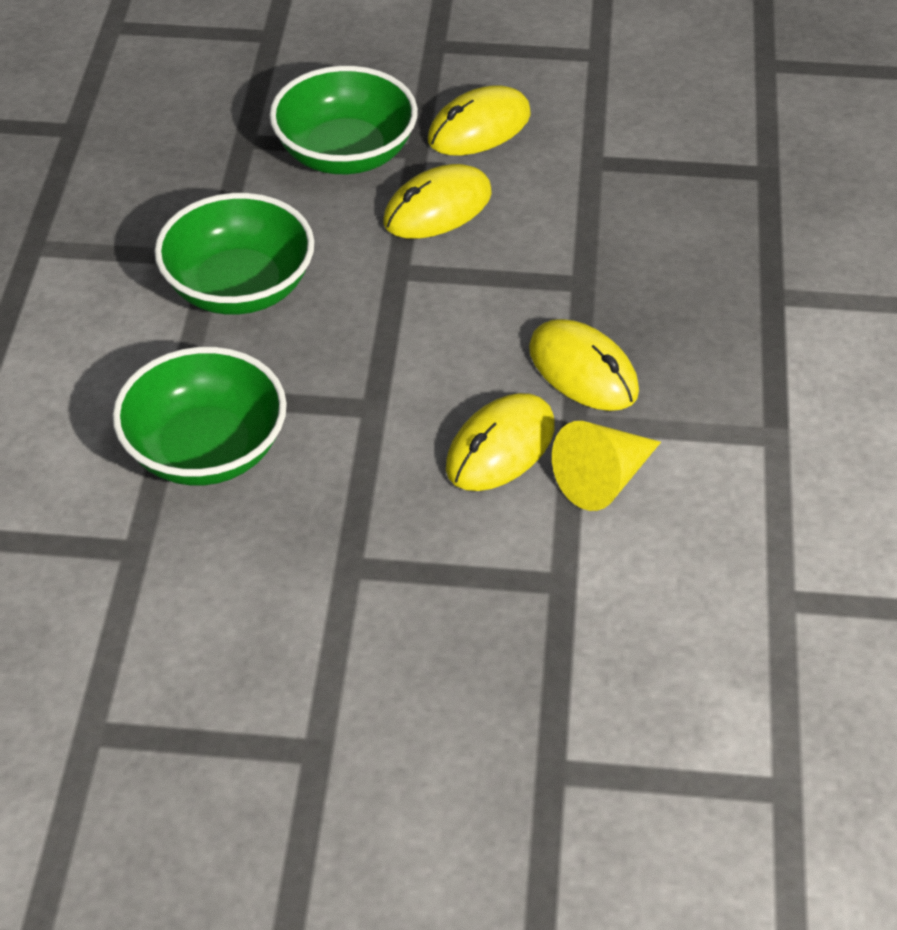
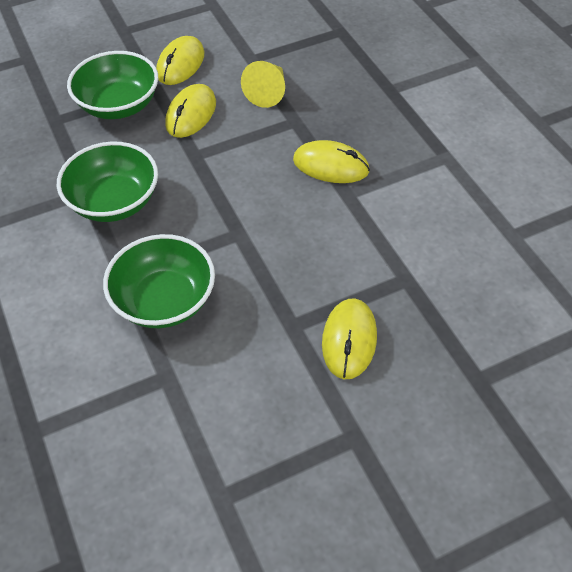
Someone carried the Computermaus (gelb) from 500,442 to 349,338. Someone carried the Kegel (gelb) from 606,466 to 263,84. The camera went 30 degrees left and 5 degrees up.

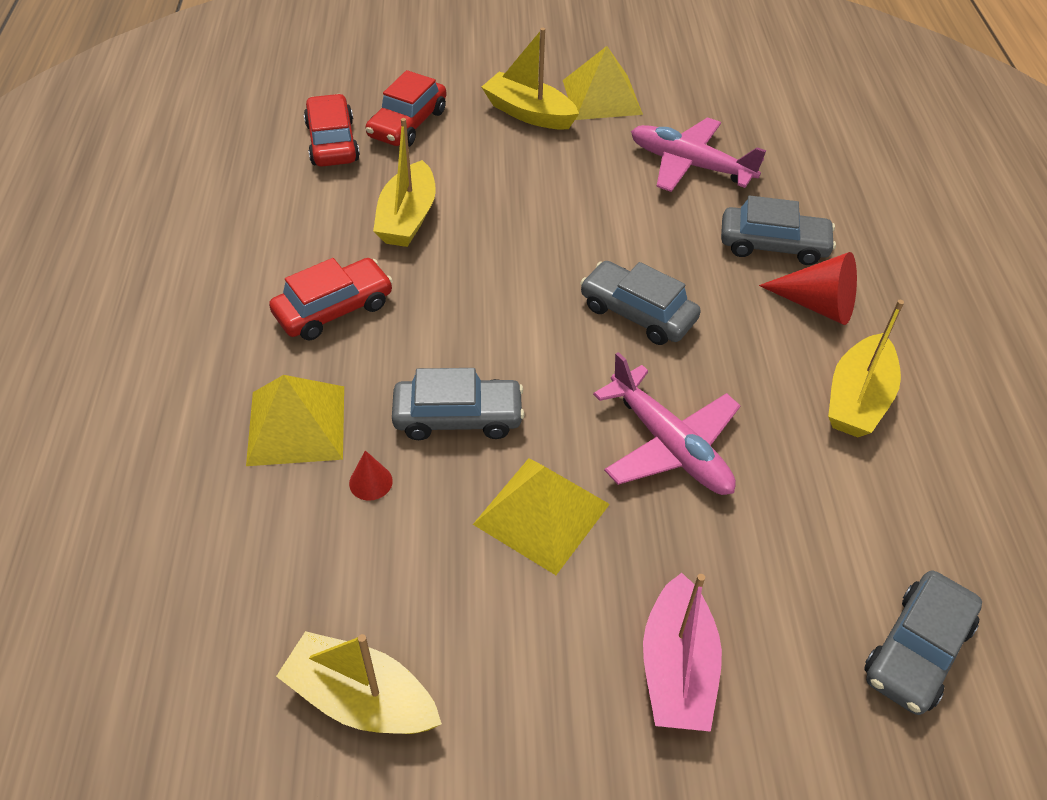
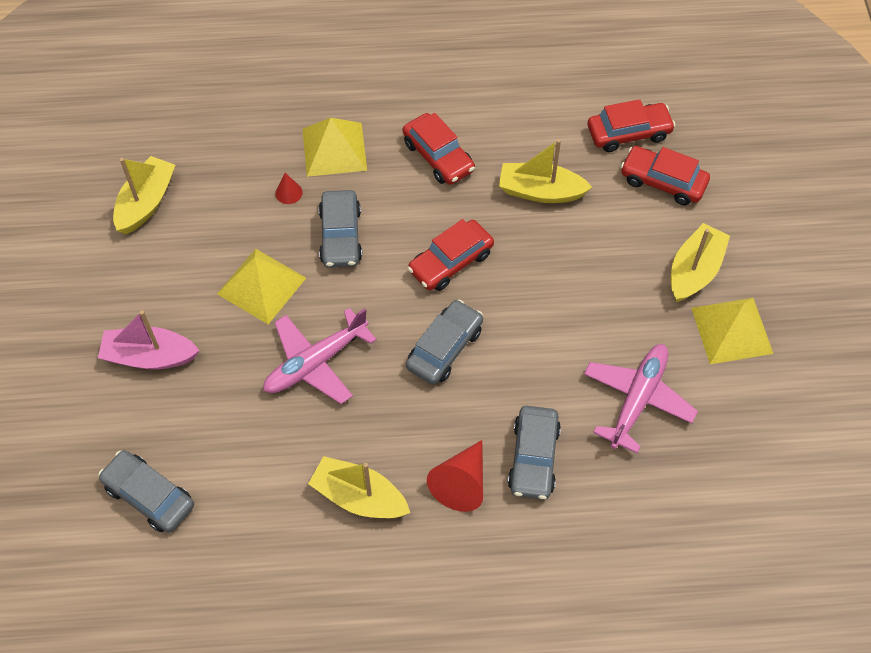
Someone put down the Auto (rot) at 451,255. The camera went 90 degrees right and 10 degrees up.

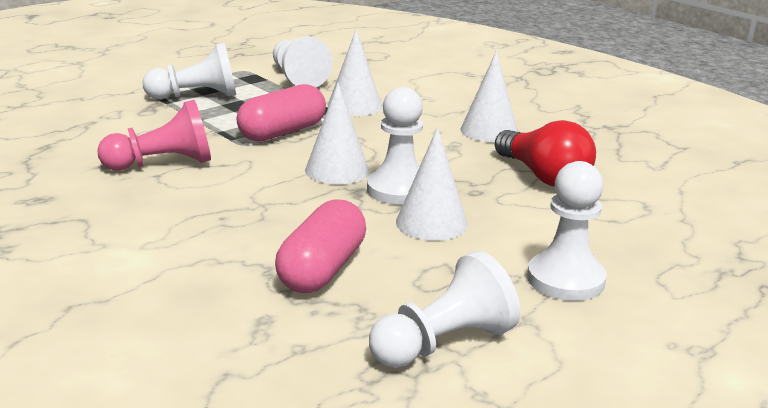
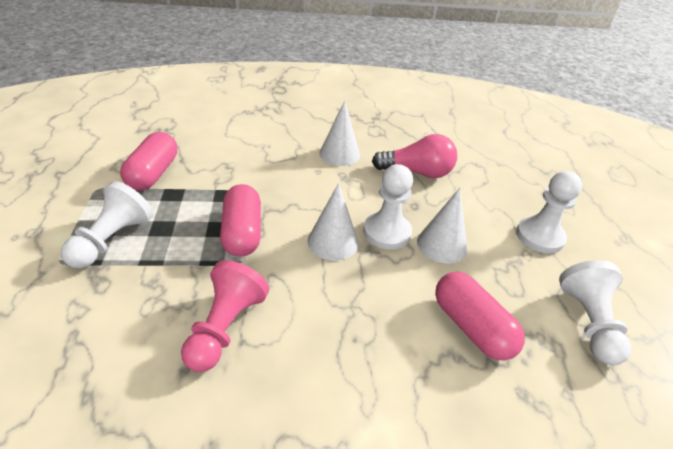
Someone swapped the Bauer (weiß) at 303,62 for the Kapsel (rosa) at 149,161. Someone took away the Kegel (weiß) at 355,72. Someone repainted the Glühbirne (rot) at 545,153, which became the Glühbirne (rosa) at 414,156. The camera went 55 degrees left and 15 degrees up.

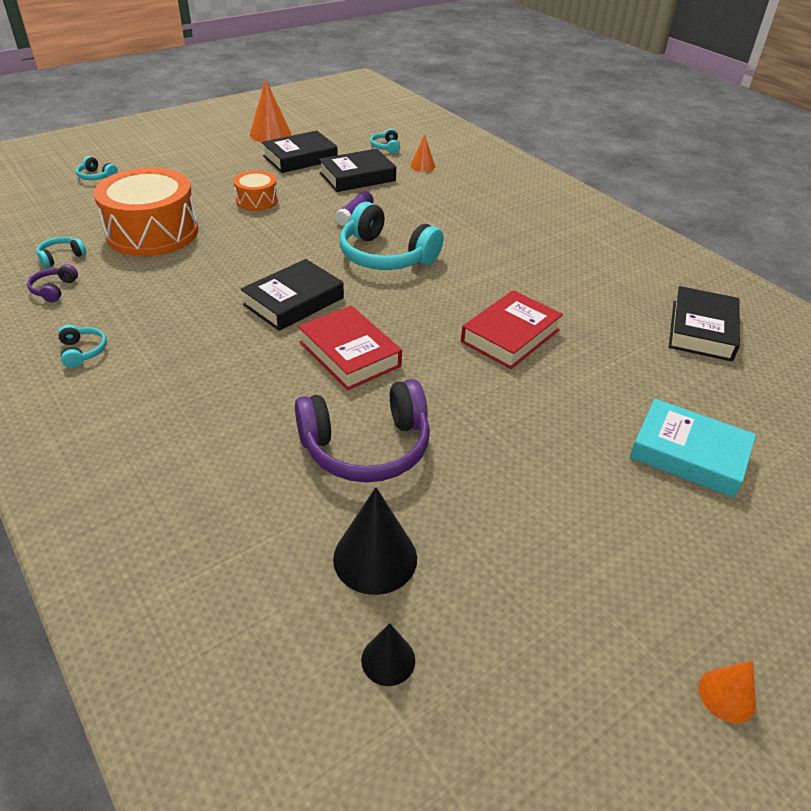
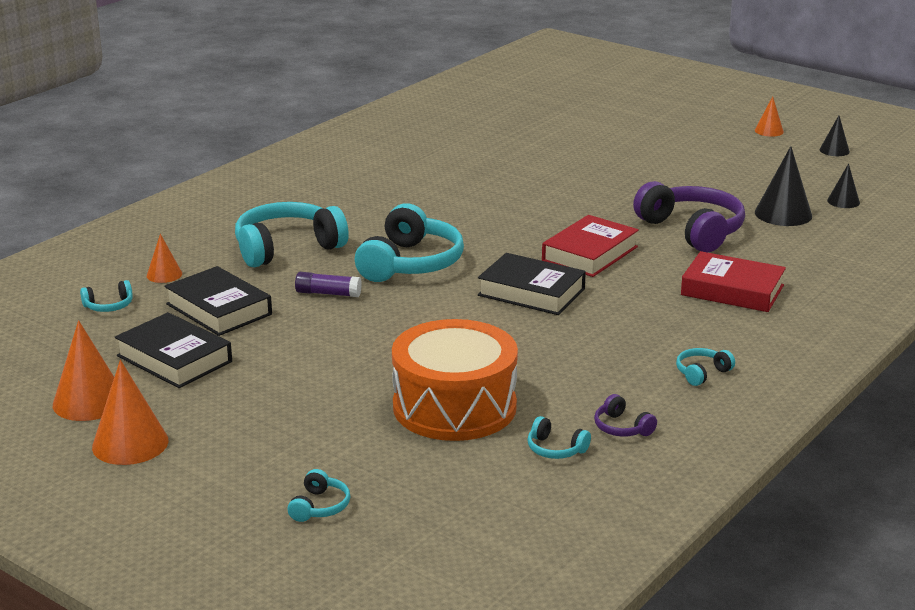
Someone rotated the Kopfhörer (lila) at 52,283 by 60 degrees clockwise. Someone took away the Trommel (orange) at 255,191. Someone carried the Buch (rot) from 512,329 to 733,281. Someone took away the Buch (türkis) at 693,448. Someone took away the Buch (schwarz) at 704,323. Someone put down the Kegel (orange) at 130,412. Someone put down the Kopfhörer (türkis) at 292,234. Someone put down the Kegel (schwarz) at 834,136. The camera went 105 degrees left and 15 degrees down.

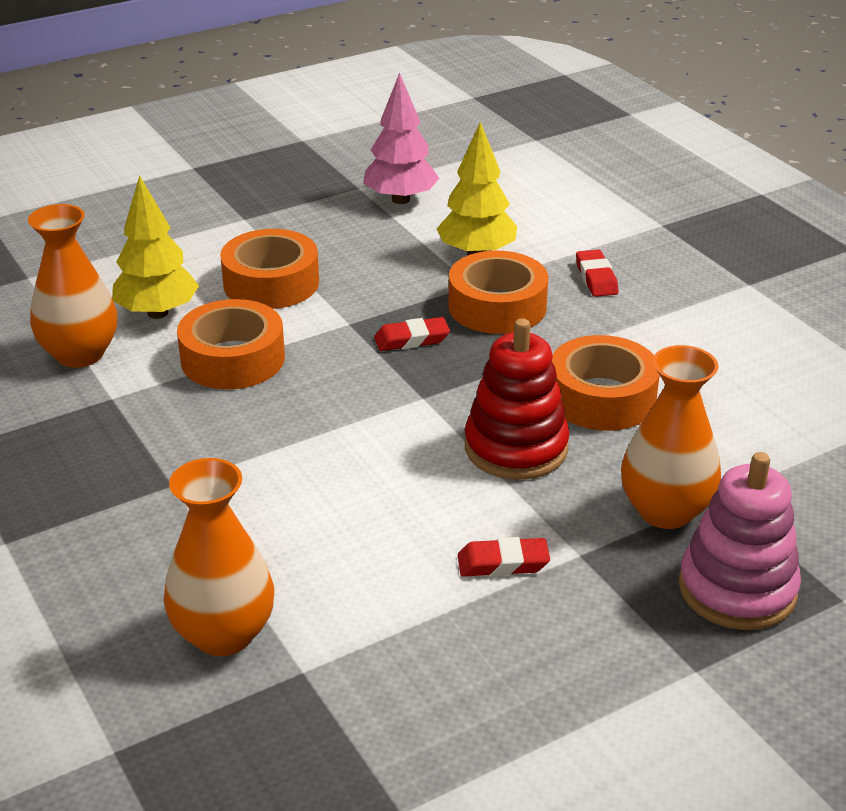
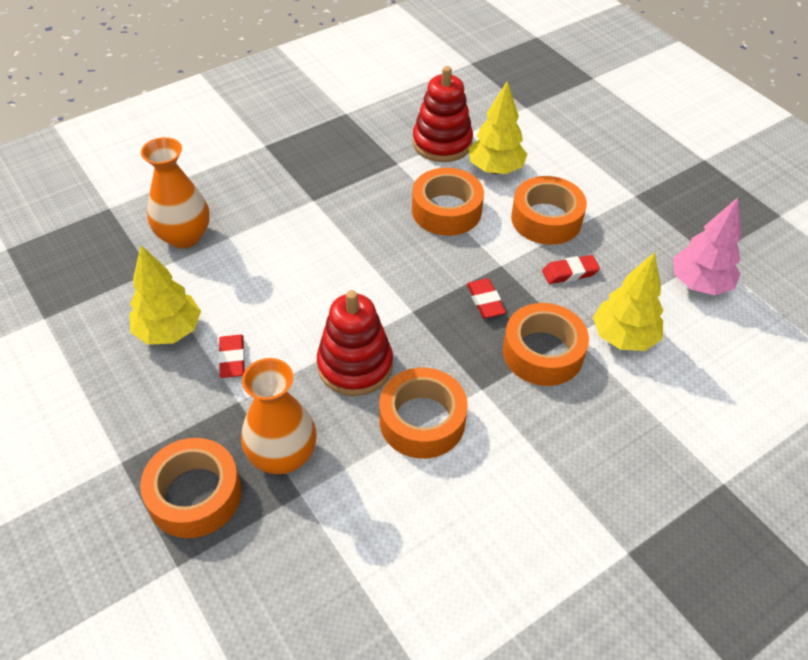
Someone swapped the Vase (orange) at 72,286 for the Stapelspielzeug (rot) at 442,114. Someone carried the Radiergummi (rot) from 597,273 to 571,269. Someone swapped the Stapelspielzeug (rosa) at 740,541 for the Klebeband (orange) at 190,488. Someone put down the Baum (gelb) at 165,295. The camera went 85 degrees right and 15 degrees up.

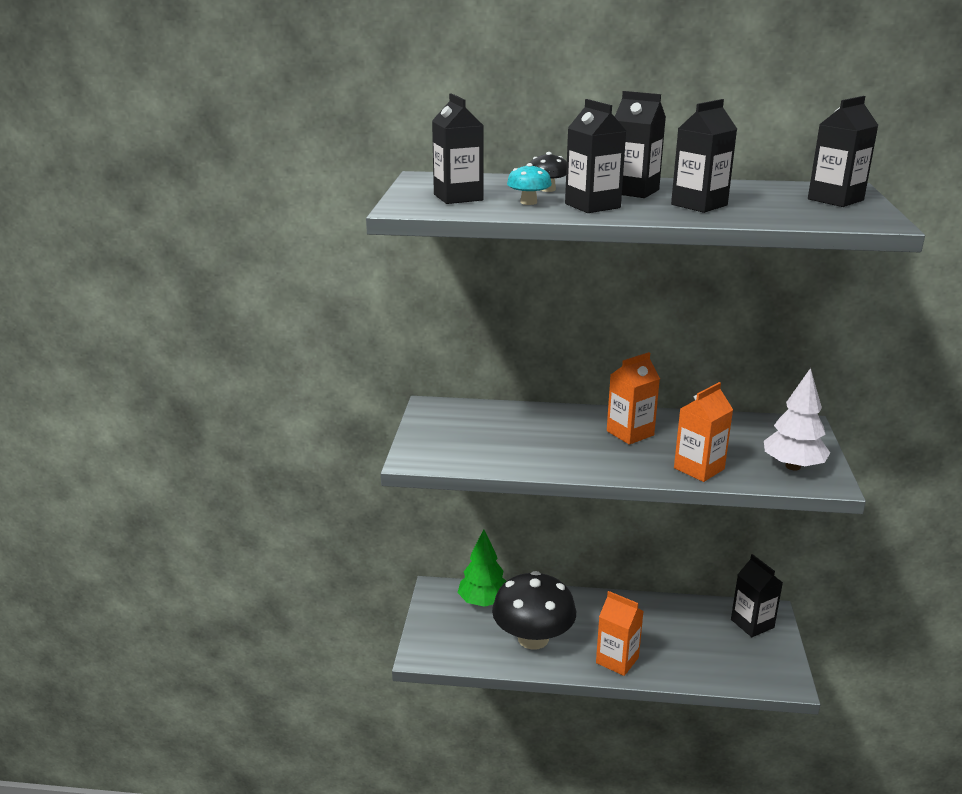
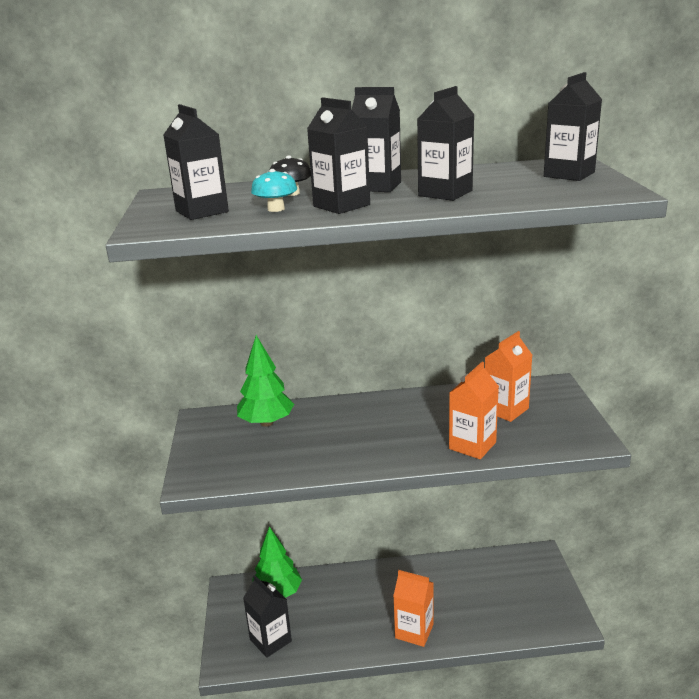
Someone took away the Pilz (schwarz) at 534,610. Someone carried the Getränkekarton (orange) from 633,398 to 508,376. Someone carried the Getränkekarton (schwarz) from 757,595 to 267,616. Someone took away the Baum (weiß) at 797,419. Someone put down the Baum (grün) at 265,381. The camera went 10 degrees left and 0 degrees up.

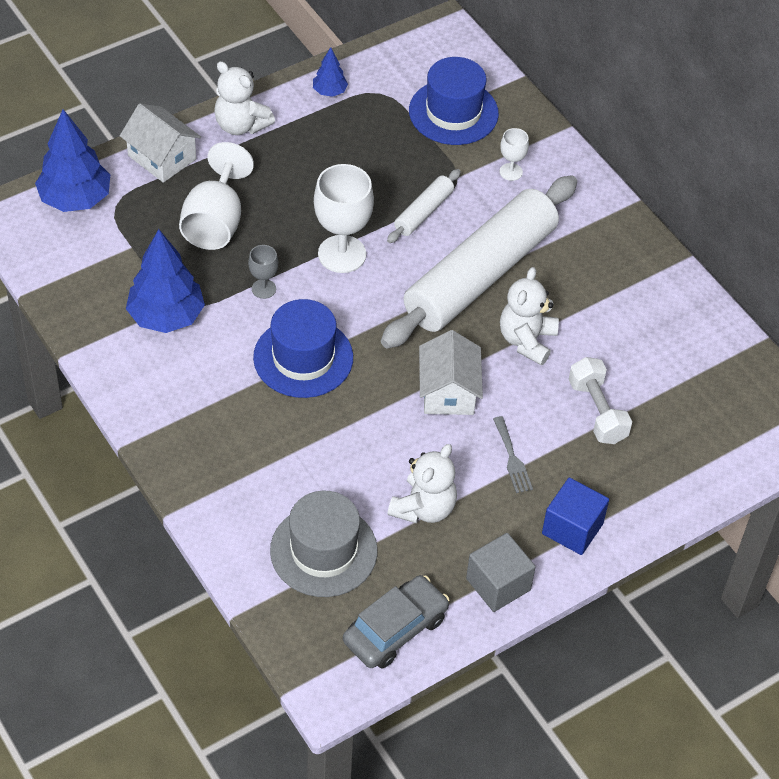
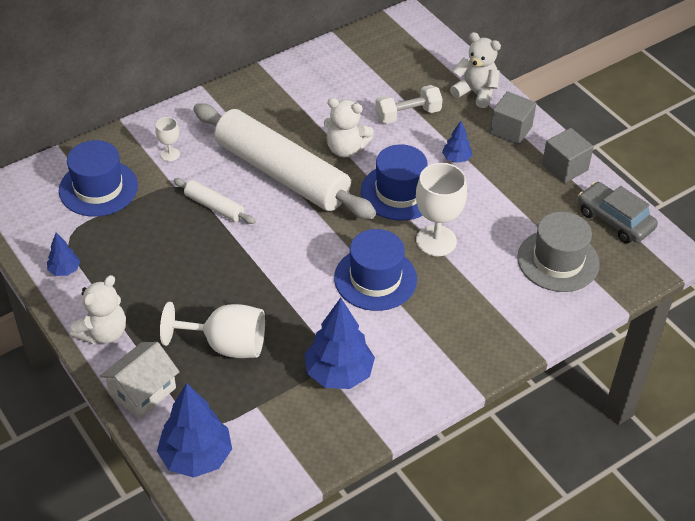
Someone took away the Kelch (grau) at 263,272. Someone carried the Kelch (weiß) from 344,218 to 441,209. Someone carried the Teddybär (weiß) from 422,484 to 475,70. Someone swapped the Haus (weiß) at 451,372 for the Hut (blau) at 394,182. Someone swapped the Gabel (grau) at 513,454 for the Baum (blau) at 457,142. Someone repainted the Kubus (blau) at 575,516, which became the Kubus (grau) at 513,118. The camera went 90 degrees left and 5 degrees down.

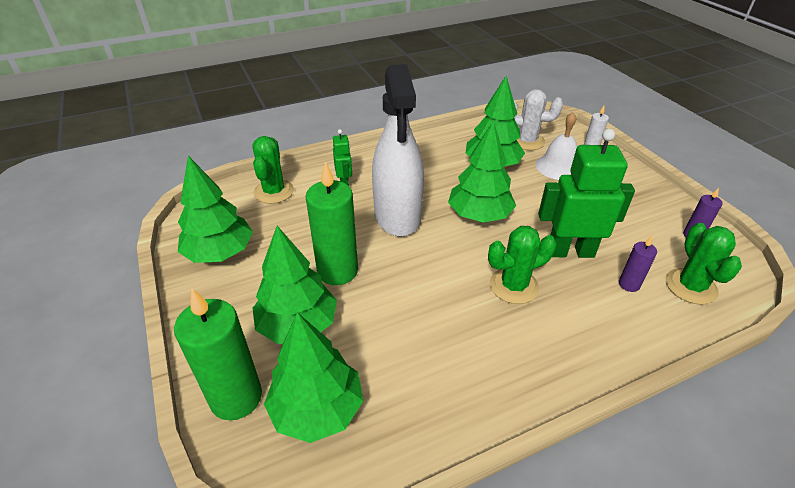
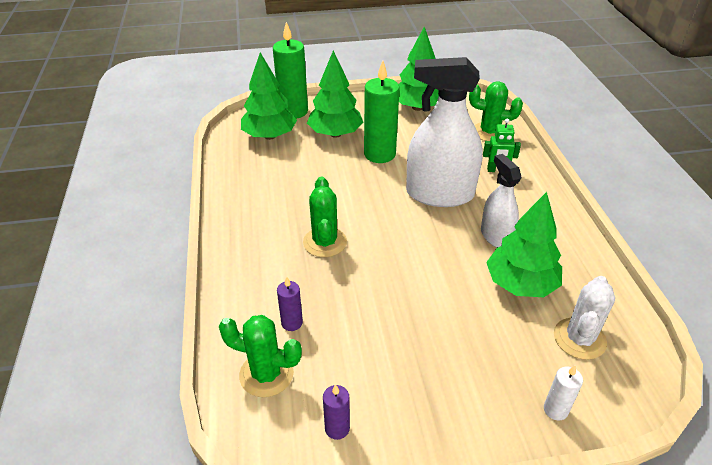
Someone took away the Baum (grün) at 482,172. Someone took away the Glocke (weiß) at 556,146. Someone took away the Roboter (grün) at 586,193. Someone put down the Sprühflasche (weiß) at 501,200. The camera went 105 degrees right and 0 degrees up.

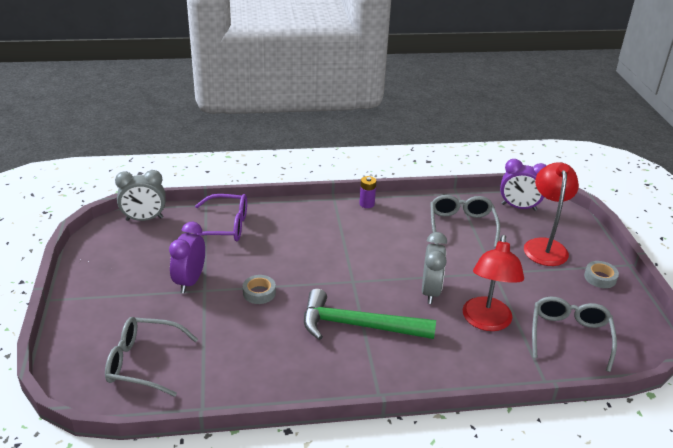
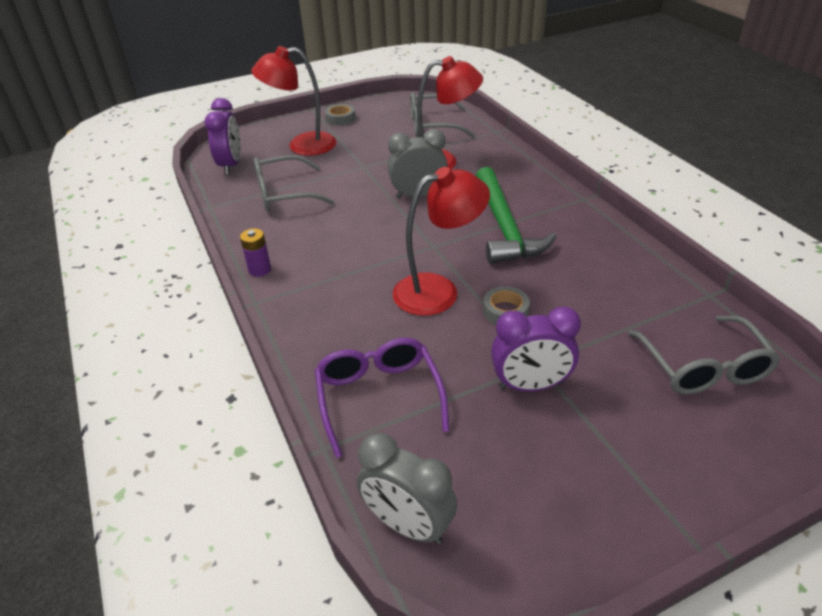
Someone rotated the Wecker (grau) at 140,195 by 150 degrees clockwise. Someone put down the Lampe (rot) at 441,241. The camera went 105 degrees left and 5 degrees up.

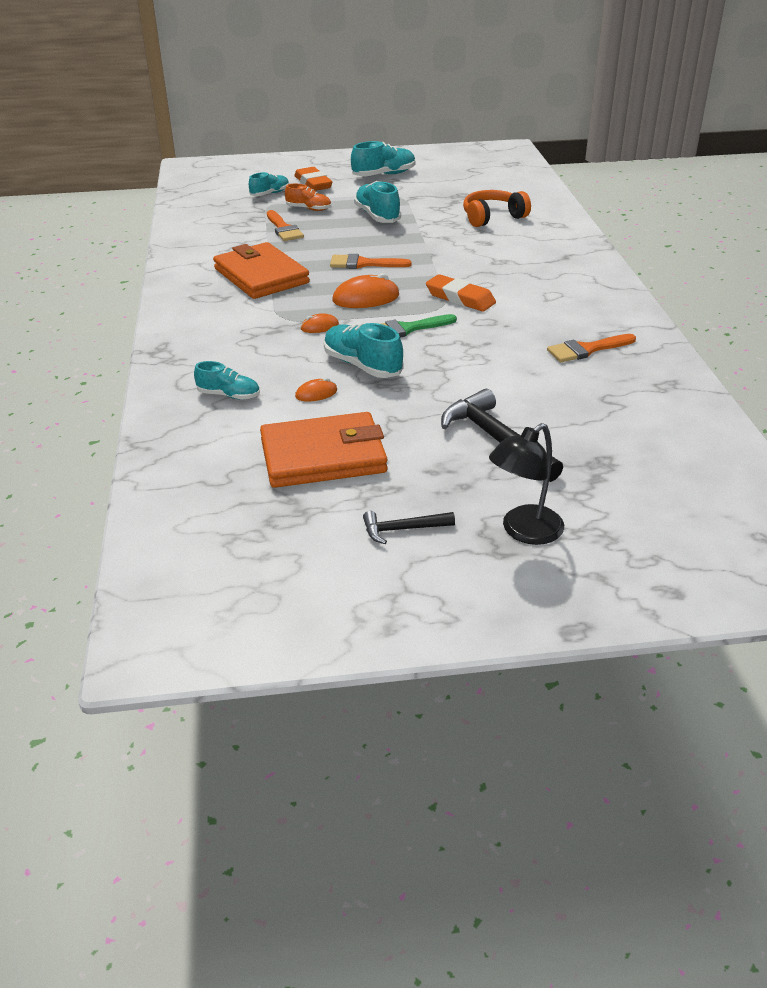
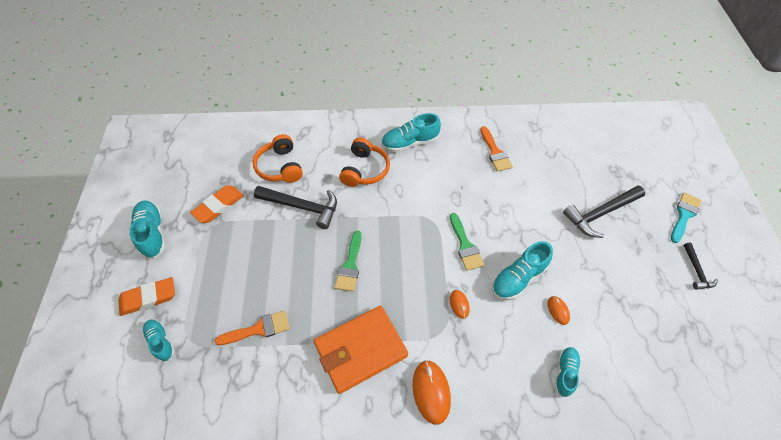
Someone took away the Geldbörse (orange) at 324,450. Someone took away the Schuh (orange) at 308,197. Someone repainted the Pinsel (orange) at 371,261, which became the Pinsel (grün) at 348,261. Someone carried the Computermaus (orange) from 365,290 to 432,392. Someone carried the Schuh (türkis) from 377,202 to 411,132. Someone carried the Radiergummi (orange) from 461,293 to 217,204. Someone swapped the Lampe (schwarz) at 526,484 for the Pinsel (türkis) at 686,217. Someone put down the Hammer (schwarz) at 295,207. Someone put down the Kopfhörer (orange) at 364,162. The camera went 85 degrees left and 20 degrees up.

